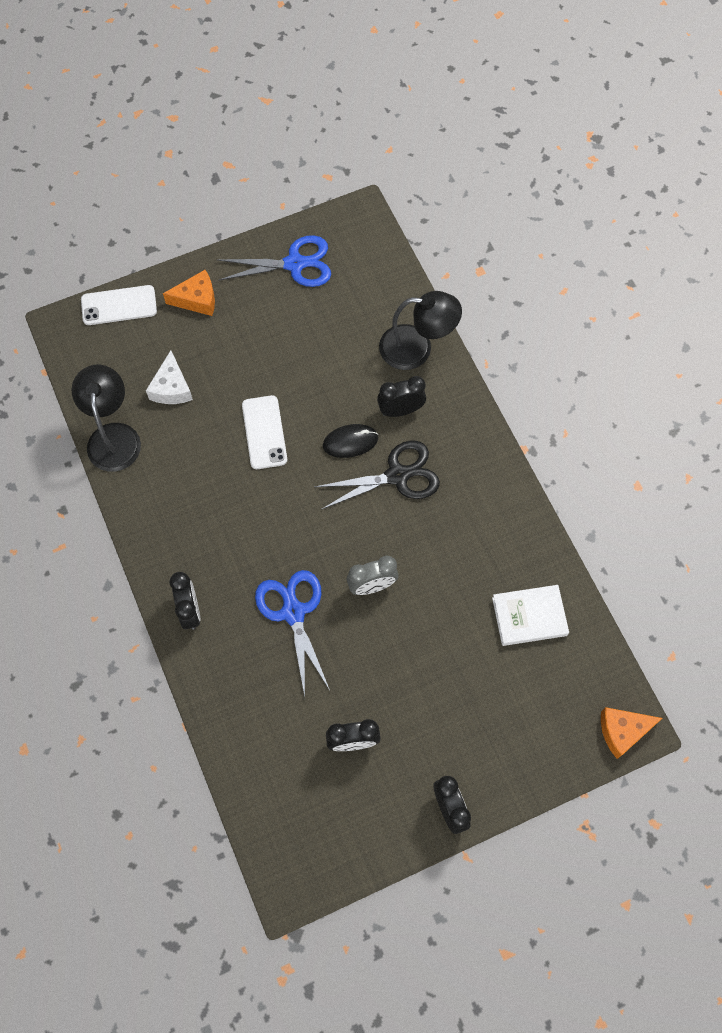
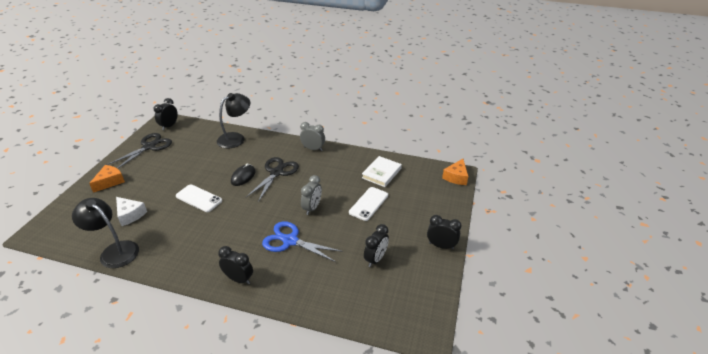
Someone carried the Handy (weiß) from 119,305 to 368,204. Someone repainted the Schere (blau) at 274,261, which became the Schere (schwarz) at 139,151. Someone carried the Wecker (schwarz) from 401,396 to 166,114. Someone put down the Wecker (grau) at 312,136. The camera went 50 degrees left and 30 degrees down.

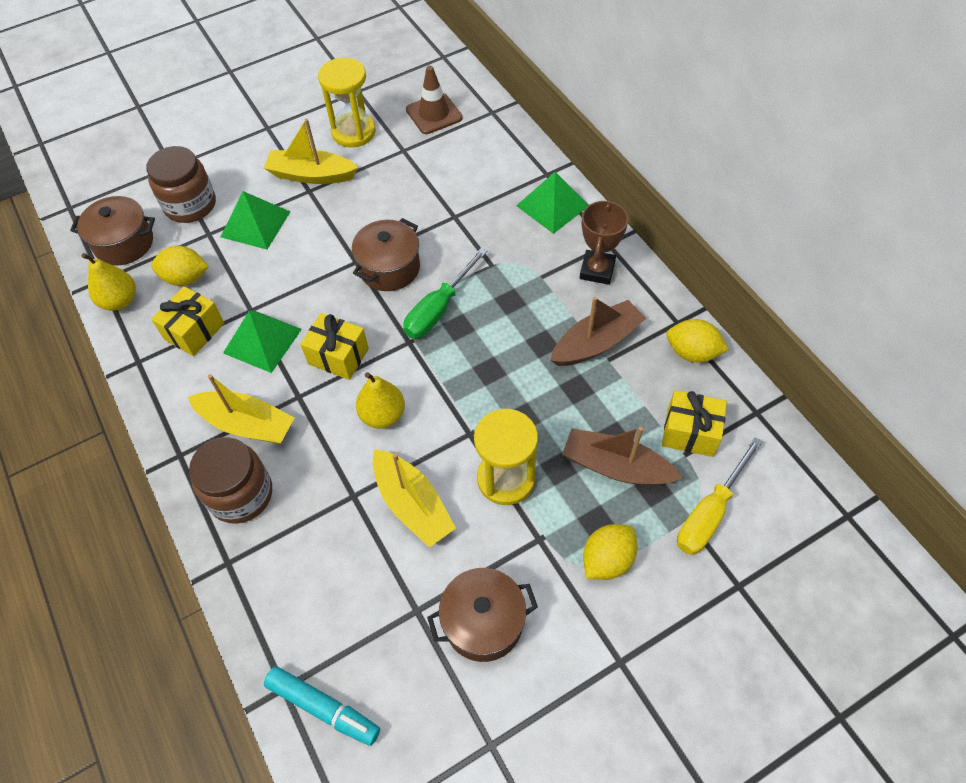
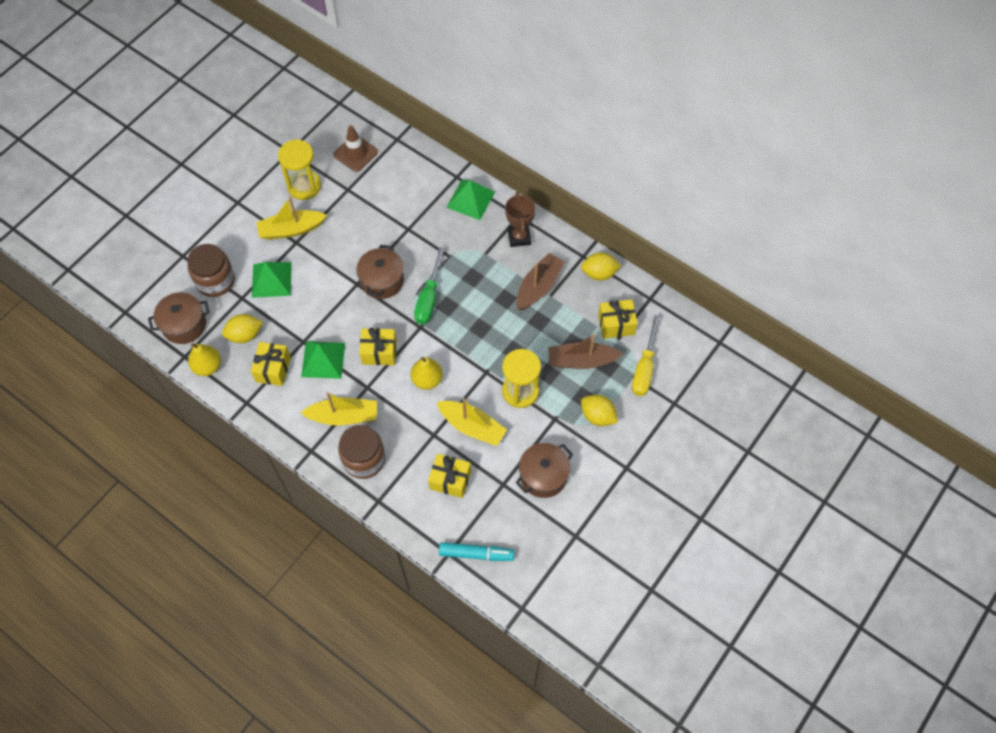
Someone rotated the Zitrone (gelb) at 610,552 by 75 degrees counterclockwise. Someone put down the Geschenk (gelb) at 449,476. The camera went 25 degrees left and 5 degrees up.

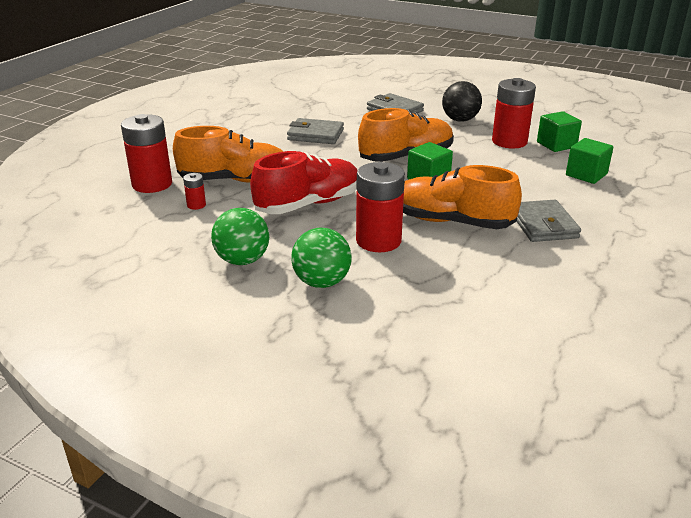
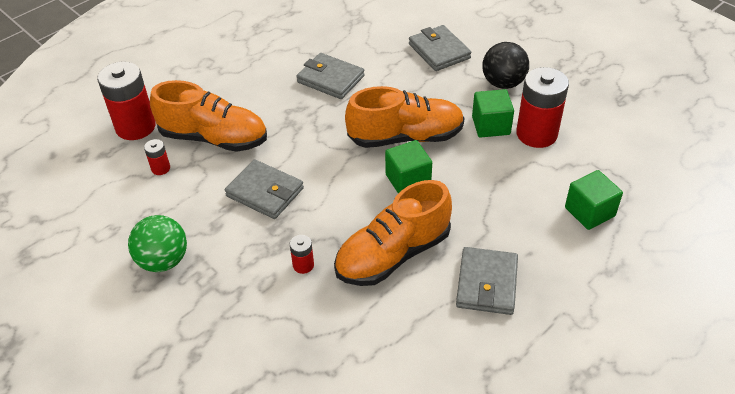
Someone swapped the Schuh (rot) at 303,182 for the Geldbörse (grau) at 264,189. Someone took away the Ball (grün) at 321,258. Someone scaled the Batterie (rot) at 380,207 by 0.45. Someone rotated the Schuh (orange) at 462,197 by 75 degrees counterclockwise. Someone carried the Kubus (grün) from 559,131 to 493,113. The camera went 20 degrees right and 15 degrees up.

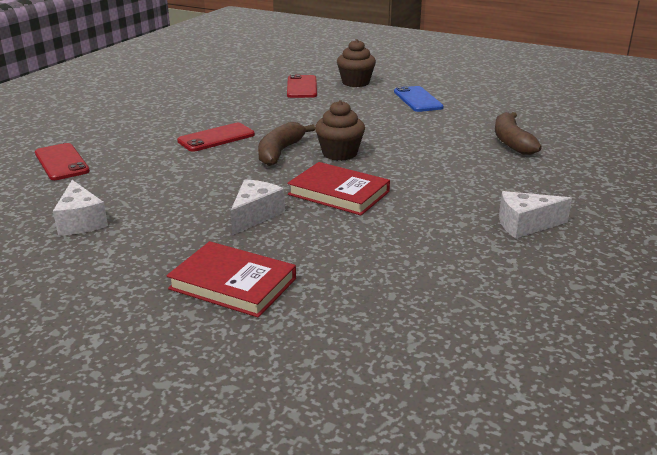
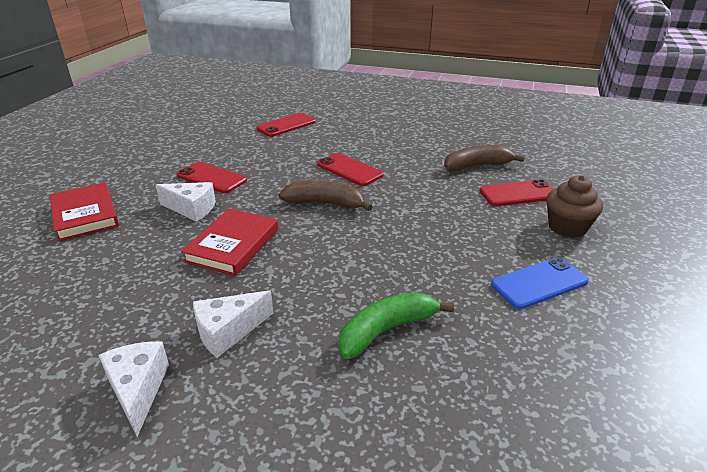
Someone carried the Käse (weiß) from 80,207 to 233,324. Someone rotated the Buch (rot) at 231,279 by 45 degrees counterclockwise. Someone took away the Muffin (braun) at 340,130. Someone carried the Banane (braun) from 518,133 to 484,158. Someone put down the Handy (rot) at 212,177. Someone put down the Banane (grün) at 396,325. The camera went 80 degrees right and 5 degrees up.

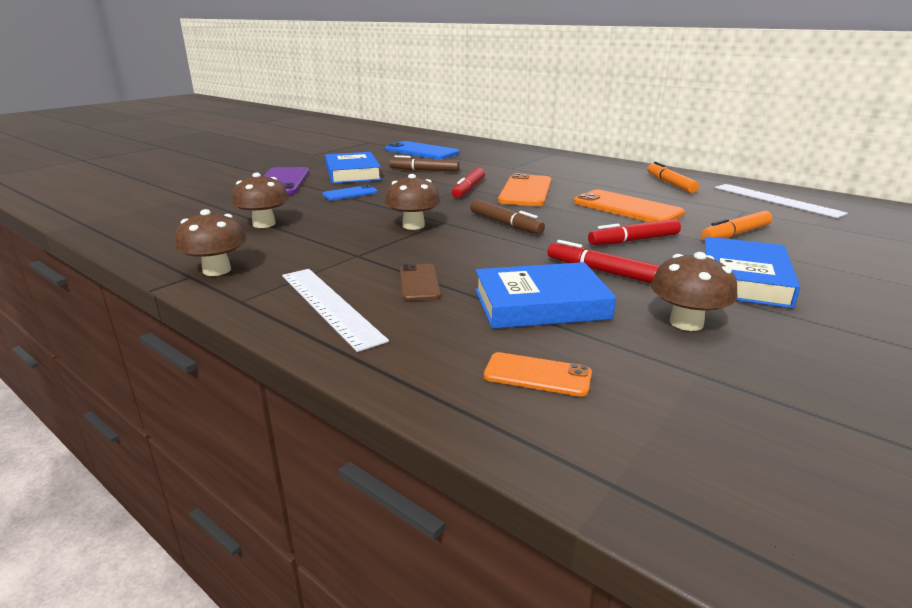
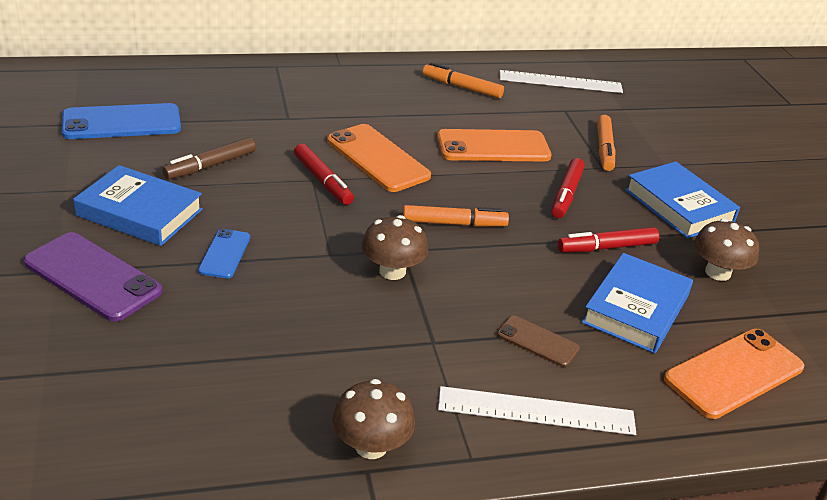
Someone took away the Pilz (braun) at 260,200. Someone repainted the Filzstift (braun) at 507,216, which became the Filzstift (orange) at 456,216. Someone scaled the Handy (orange) at 538,374 by 1.82. The camera went 55 degrees left and 10 degrees up.

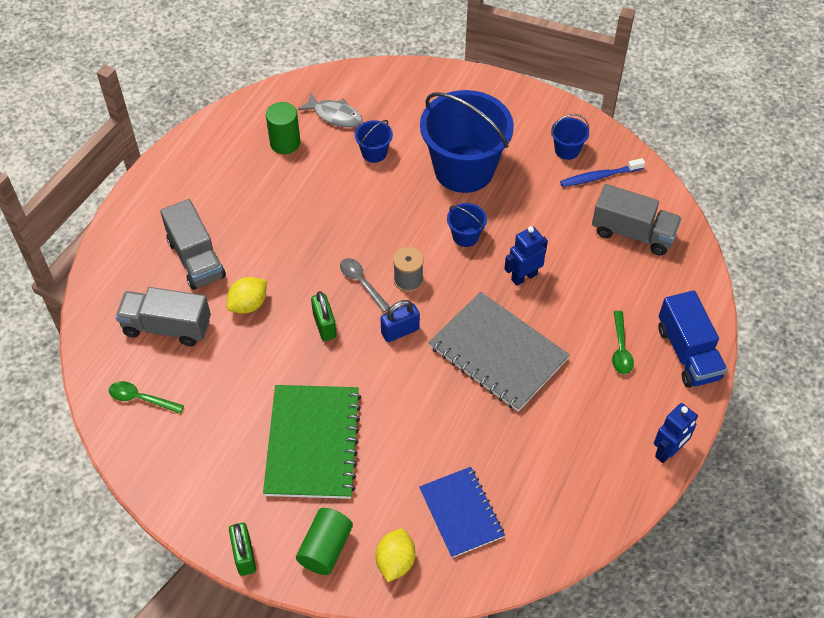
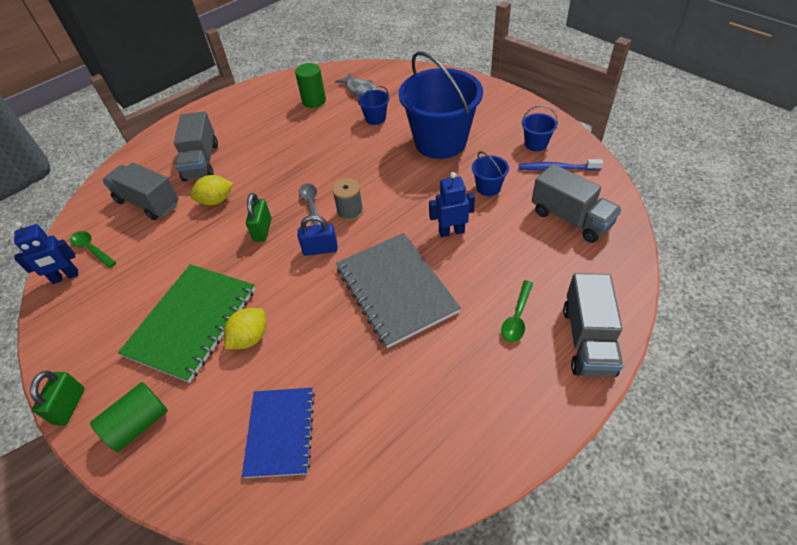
Someone carried the Zitrone (gelb) from 395,555 to 245,328. Someone carried the Eimer (blau) from 467,225 to 490,173. Someone carried the Roboter (blau) from 676,433 to 46,253. Someone repainted the Lastwagen (blau) at 692,339, which became the Lastwagen (grau) at 593,325. The camera went 25 degrees right and 5 degrees down.

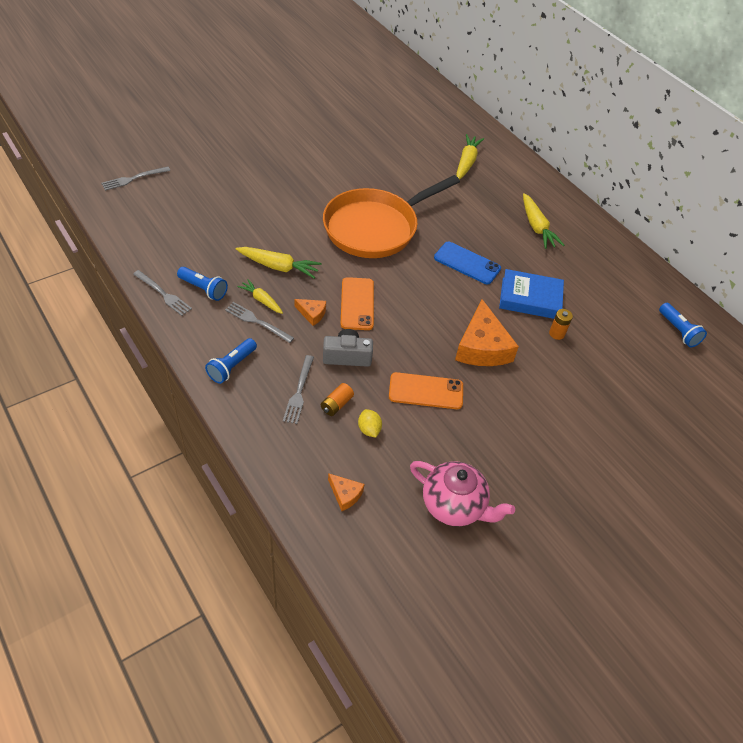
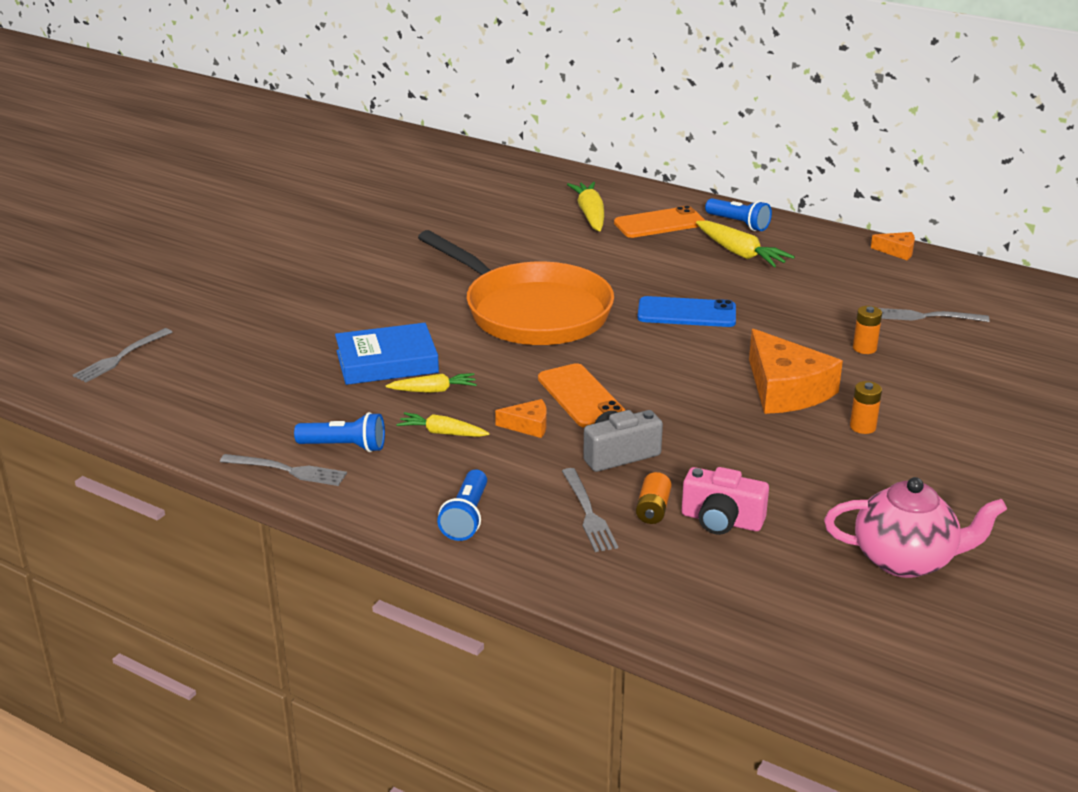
Someone carried the Gabel (grau) from 259,322 to 934,315. Someone scaled the Karotte (gelb) at 279,263 by 0.64. Someone rotated the Pfanne (orange) at 391,216 by 75 degrees counterclockwise. Someone carried the Käse (orange) from 346,492 to 893,246. Someone swapped the Zitrone (gelb) at 370,423 for the Kamera (rosa) at 725,501. Someone carried the Handy (orange) from 426,390 to 660,222. Someone carried the Buch (blau) from 531,294 to 387,354. Someone carried the Taschenlampe (blau) from 683,325 to 738,214. Someone put down the Batterie (orange) at 866,407. The camera went 20 degrees left and 20 degrees down.

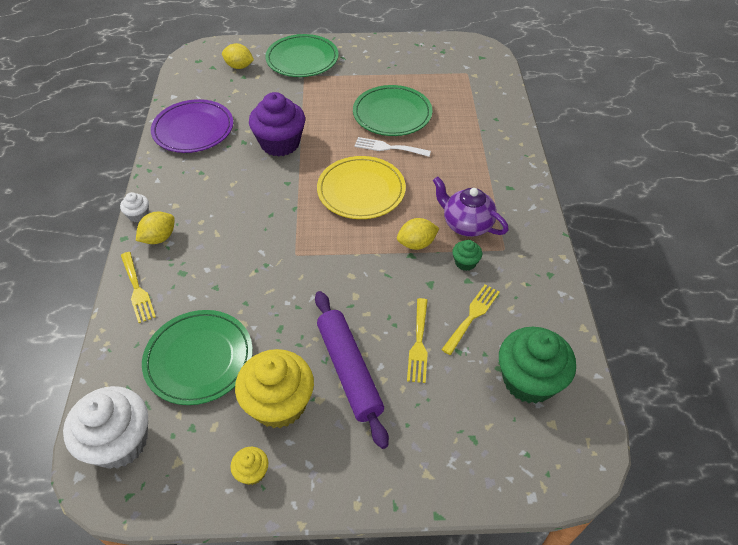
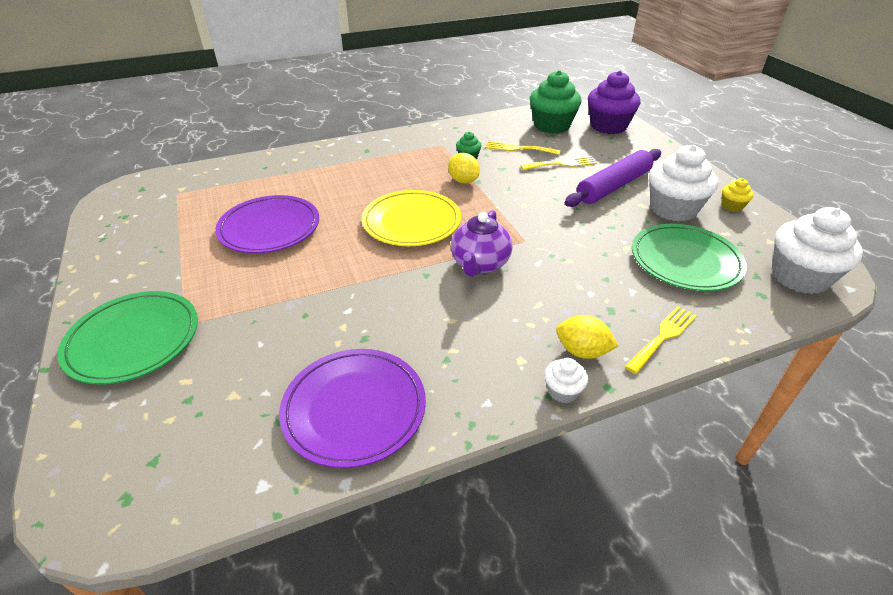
Someone took away the Zitrone (gelb) at 238,56. Someone repainted the Muffin (gelb) at 274,388, which became the Muffin (weiß) at 683,183. Someone carried the Muffin (lila) from 277,124 to 614,102. Someone repainted the Teller (grün) at 392,110, which became the Teller (lila) at 267,224. Someone took away the Gabel (weiß) at 392,147. Someone carried the Teekanne (lila) from 471,207 to 482,243. The camera went 110 degrees left and 10 degrees down.

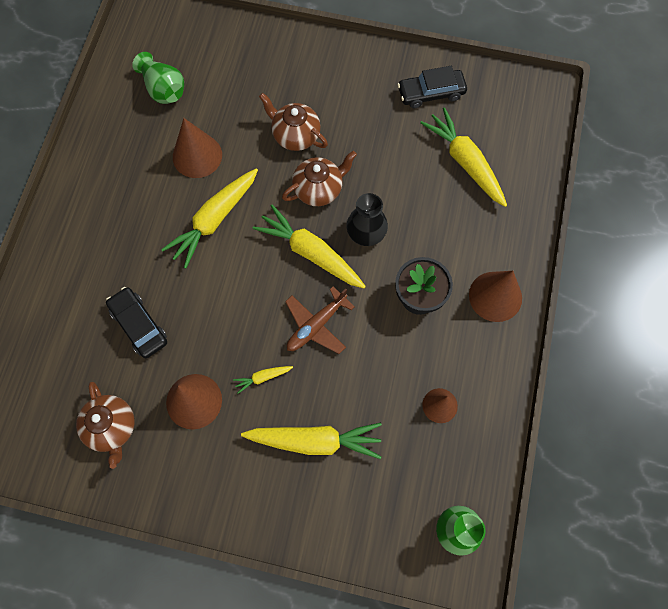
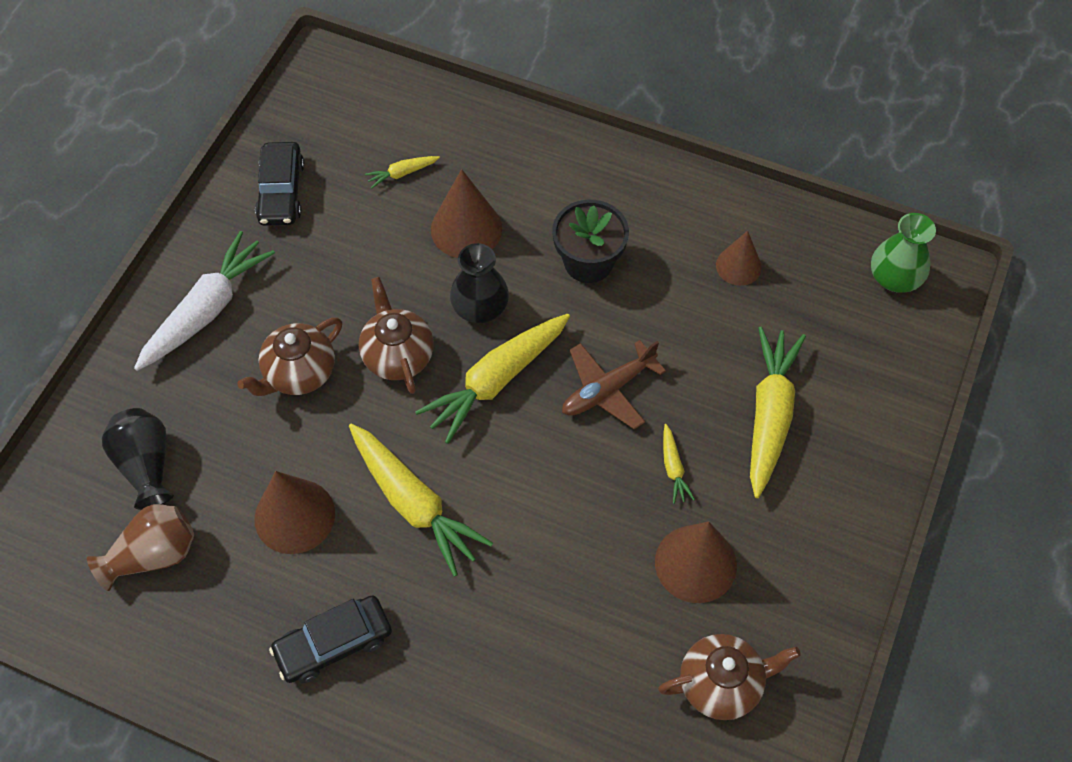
Someone carried the Auto (schwarz) from 136,322 to 330,639. Someone repainted the Vase (grün) at 158,78, which became the Vase (braun) at 140,547. Someone rotated the Flugzeug (braun) at 320,320 by 90 degrees clockwise. Someone scaled the Karotte (gelb) at 463,157 by 0.45. Someone carried the Kegel (braun) from 495,296 to 466,213. Someone put down the Vase (schwarz) at 138,458. Someone put down the Karotte (weiß) at 204,301. The camera went 80 degrees left and 10 degrees down.

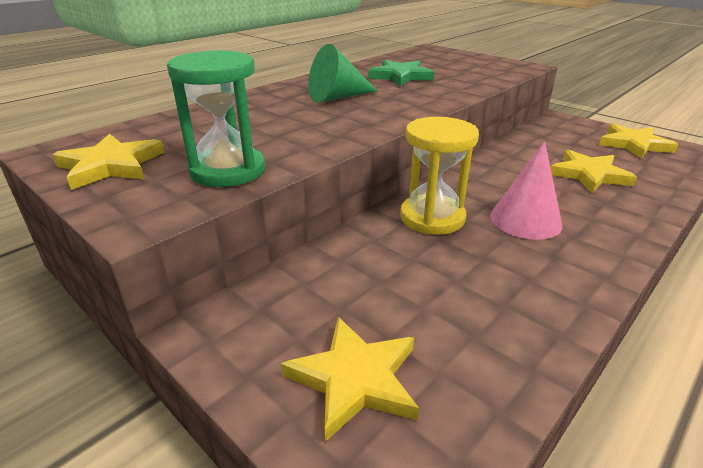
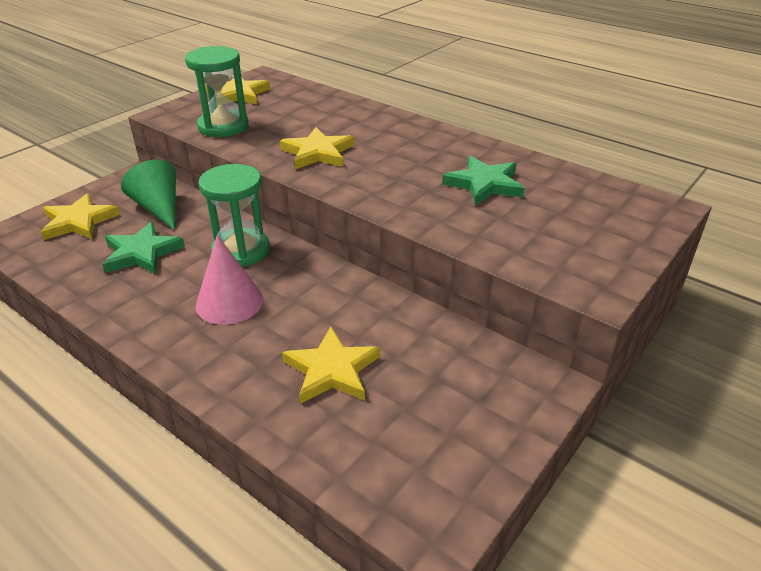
Someone carried the Kegel (grün) from 343,73 to 148,194. Someone repainted the Sanduhr (gelb) at 439,176, which became the Sanduhr (grün) at 234,215. Someone carried the Stern (gelb) from 638,141 to 317,148. Someone put down the Stern (grün) at 143,248. The camera went 85 degrees right and 5 degrees up.

